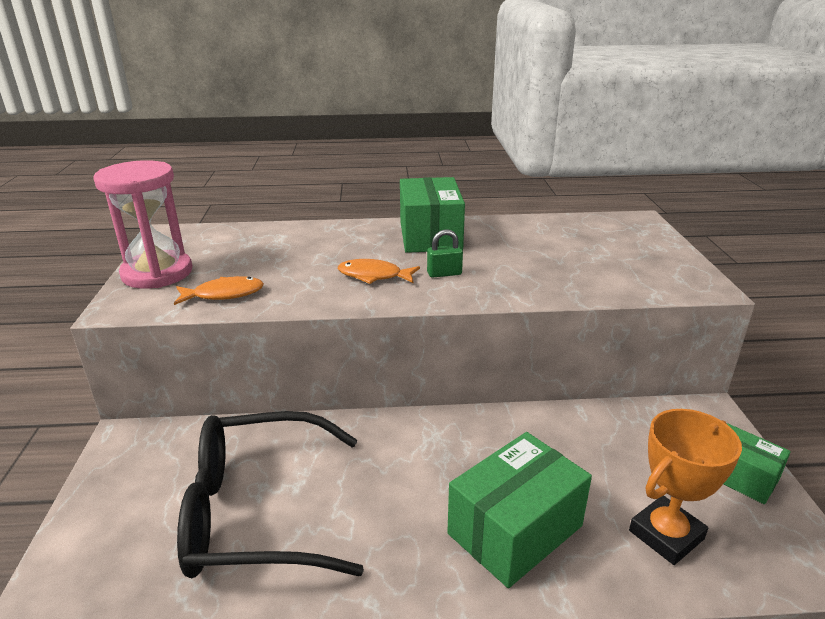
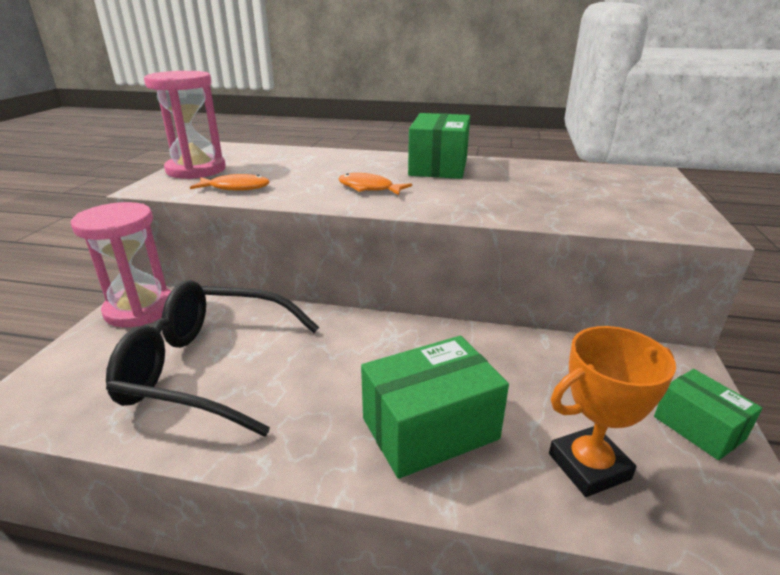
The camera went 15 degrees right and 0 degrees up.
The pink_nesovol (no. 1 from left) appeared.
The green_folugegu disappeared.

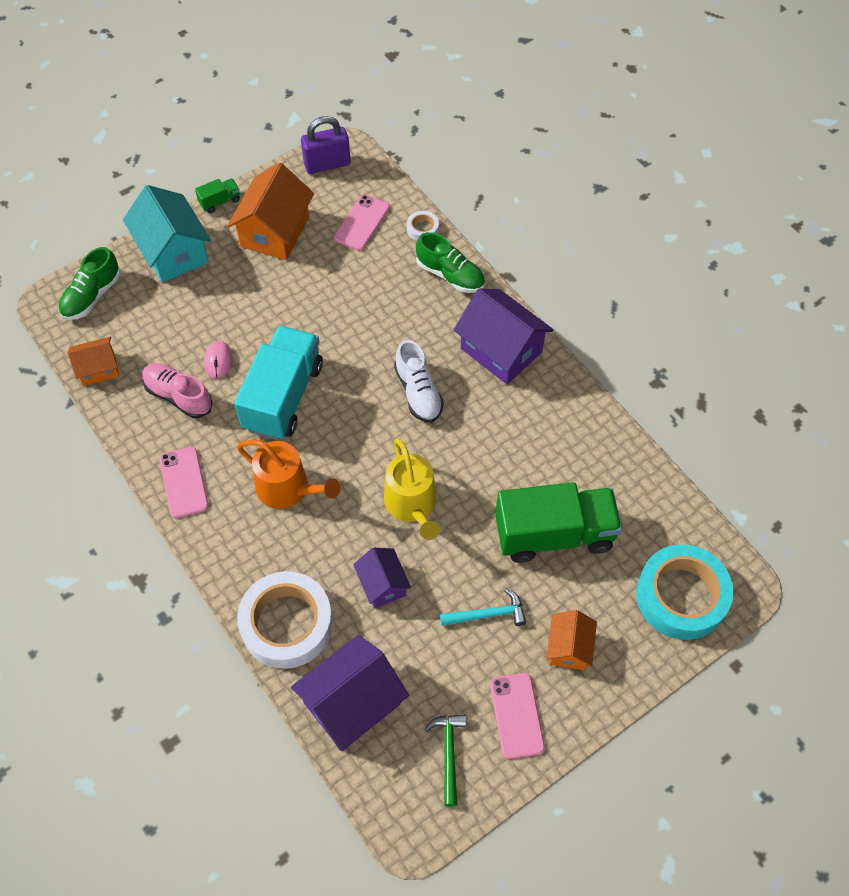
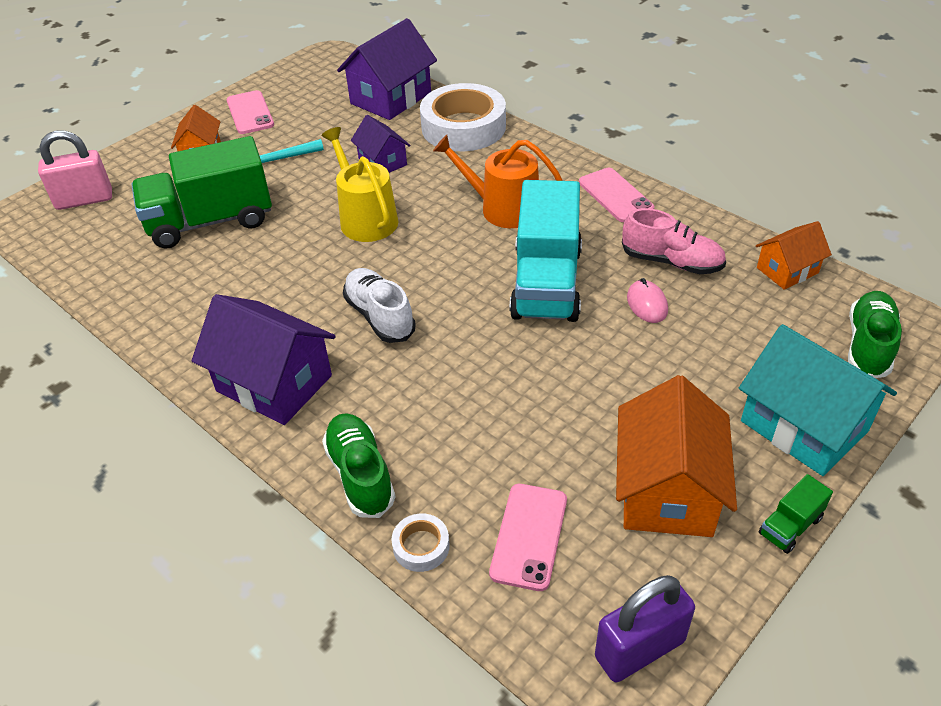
The camera went 170 degrees right and 15 degrees down.
The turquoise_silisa was replaced by the pink_folugegu.
The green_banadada (no. 2 from left in the first image) turned 45 degrees clockwise.
The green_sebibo disappeared.

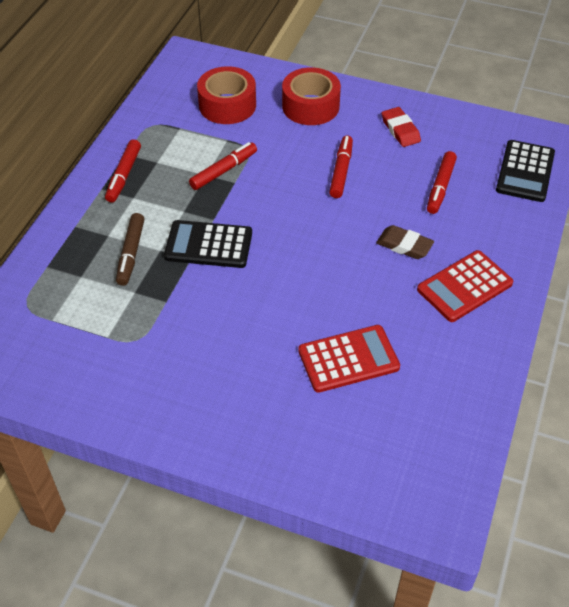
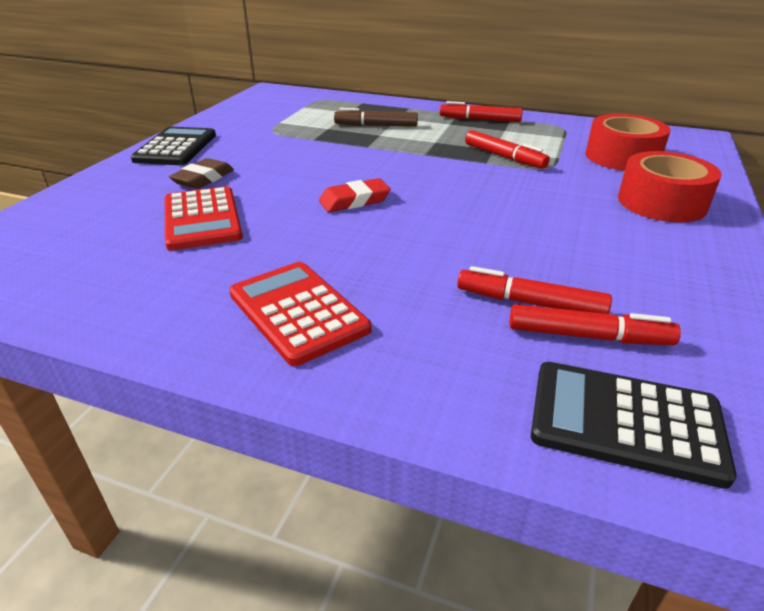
The camera went 90 degrees right and 15 degrees down.
The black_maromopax (no. 1 from left) moved.
The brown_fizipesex moved.
The red_fizipesex moved.
The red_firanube (no. 3 from left in the first image) moved.

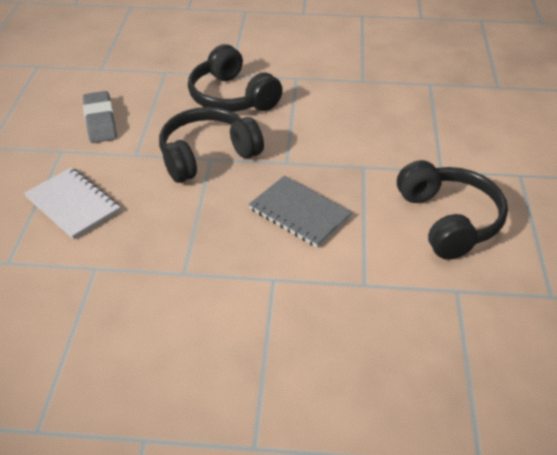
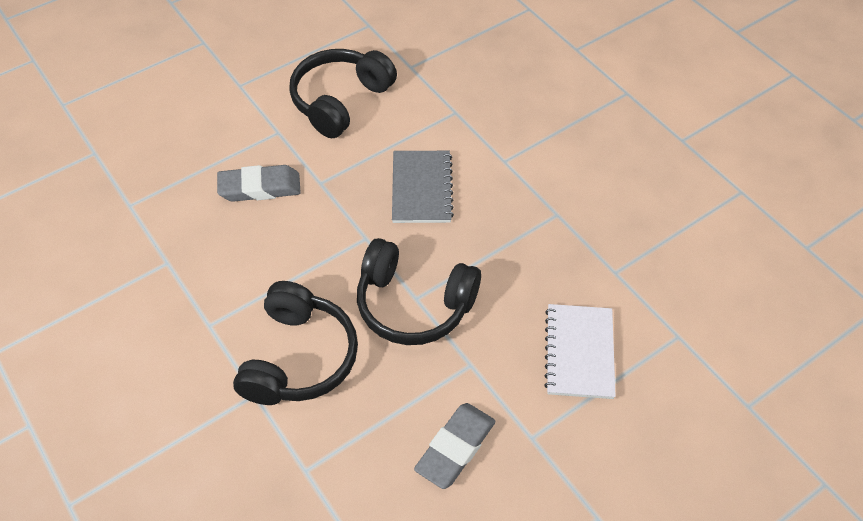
The camera went 130 degrees left and 10 degrees up.
The grey_fizipesex (no. 1 from left) appeared.

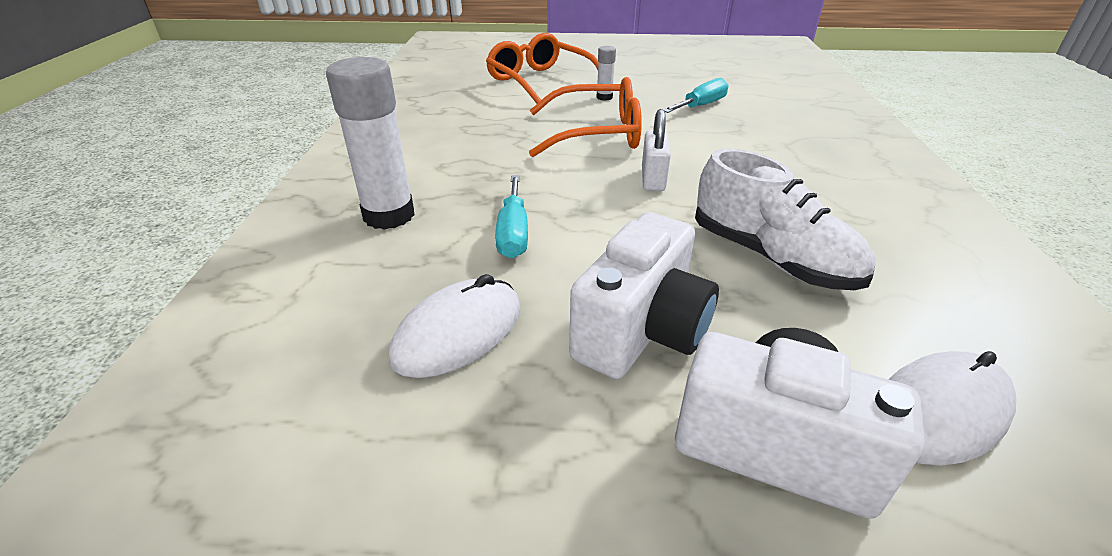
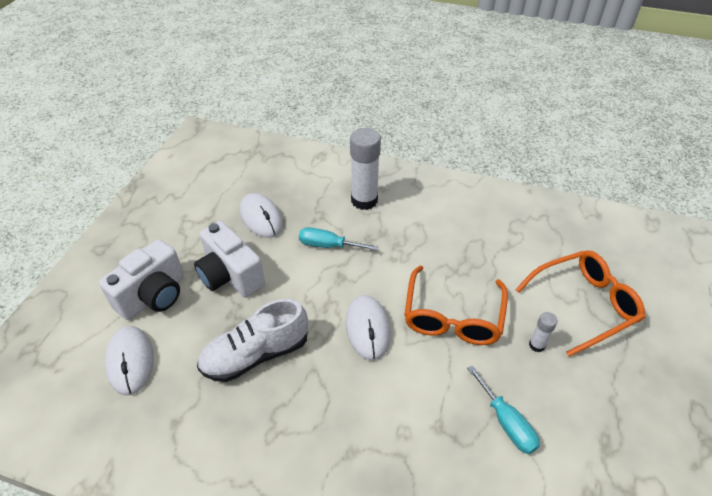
The camera went 105 degrees right and 10 degrees up.
The white_folugegu was replaced by the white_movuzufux (no. 3 from left).

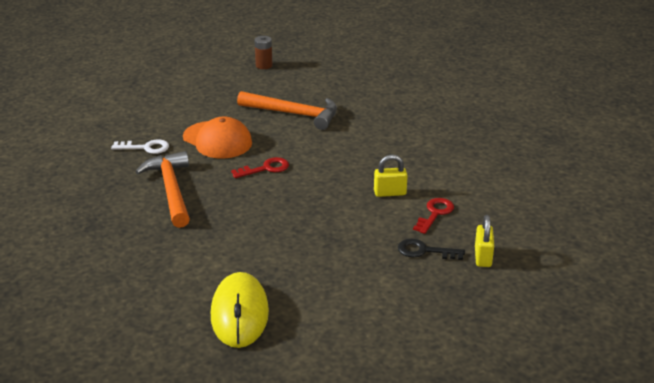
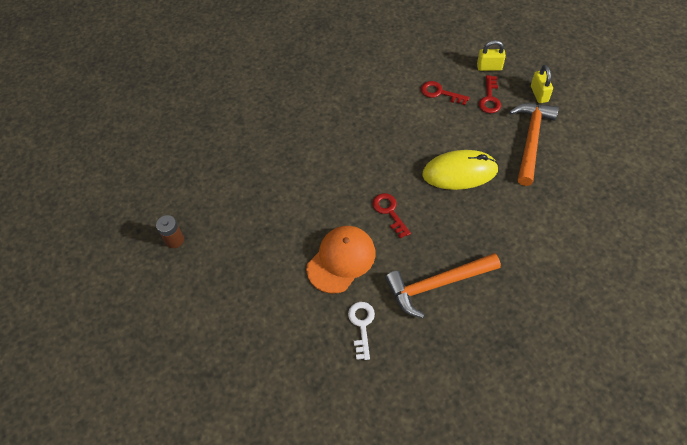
The camera went 90 degrees left and 25 degrees up.
The yellow_movuzufux moved.
The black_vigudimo became the red_vigudimo (no. 3 from left).
The orange_sebibo (no. 2 from left) moved.
The yellow_folugegu (no. 1 from left in the first image) moved.

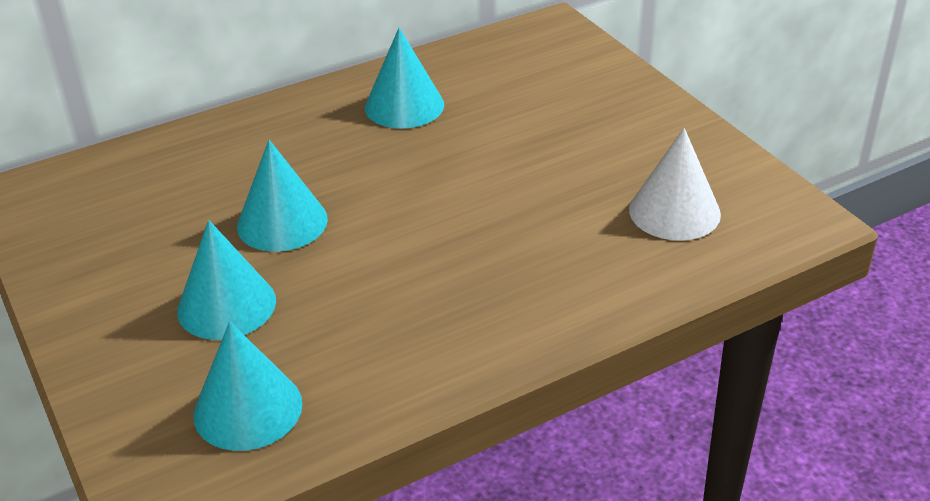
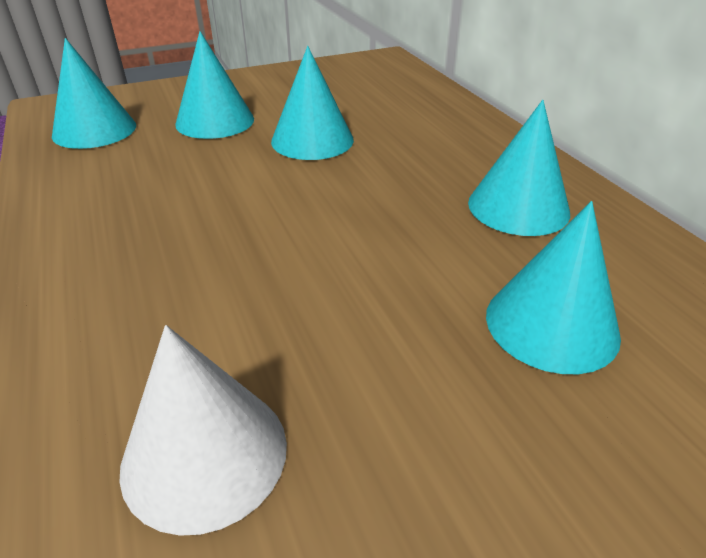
The camera went 95 degrees right and 0 degrees up.
The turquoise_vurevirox (no. 5 from left) appeared.

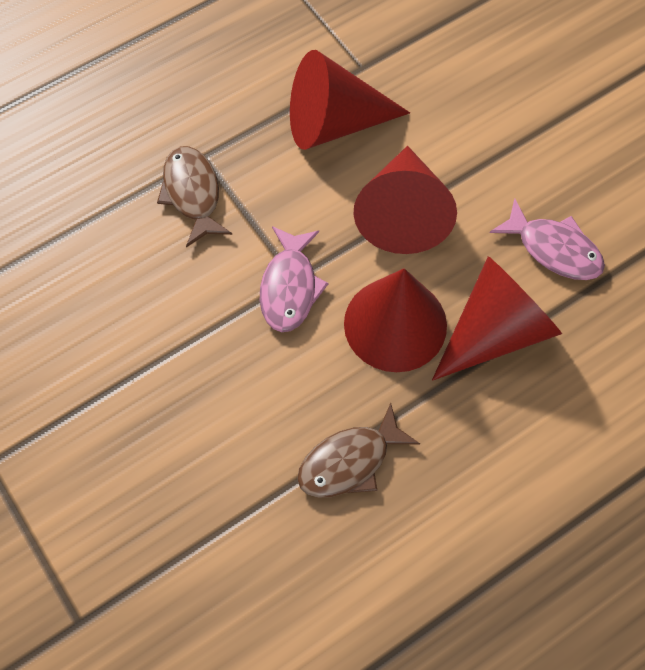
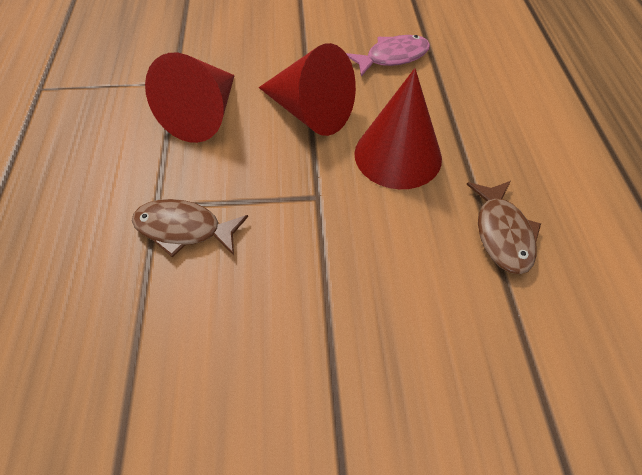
The camera went 60 degrees left and 10 degrees down.
The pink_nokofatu (no. 1 from left) disappeared.
The red_vurevirox (no. 4 from left) disappeared.

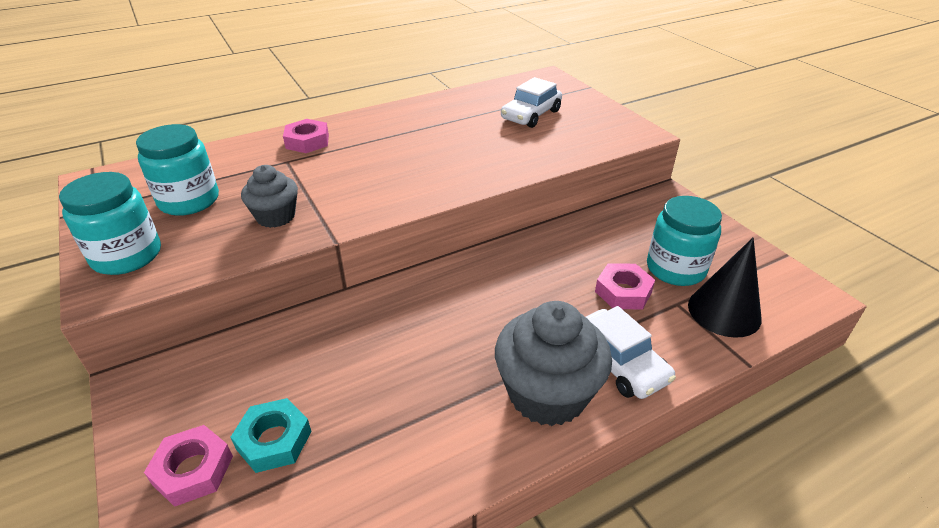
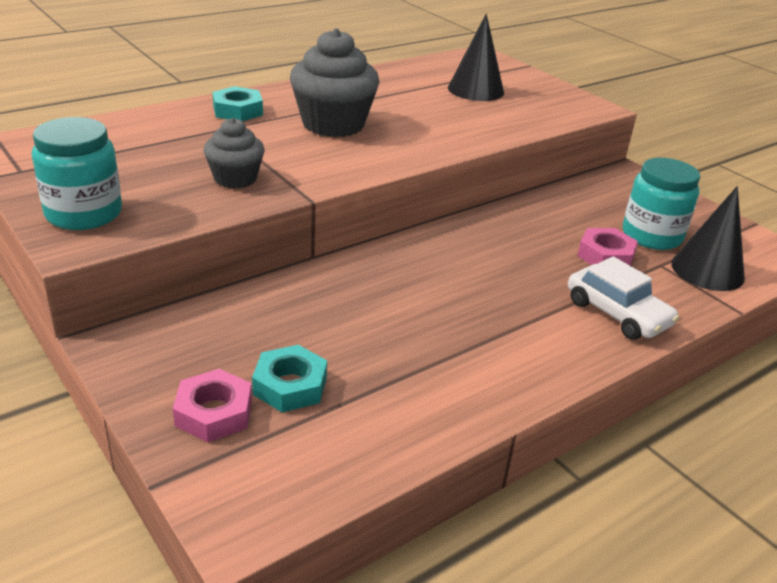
The camera went 10 degrees left and 5 degrees down.
The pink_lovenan (no. 2 from left) became the turquoise_lovenan (no. 1 from left).
The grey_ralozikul (no. 2 from left) moved.
The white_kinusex (no. 1 from left) was replaced by the black_vurevirox (no. 1 from left).
The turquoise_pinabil (no. 2 from left) disappeared.

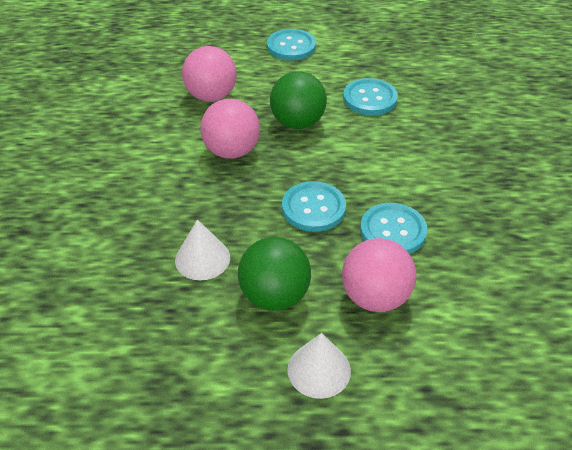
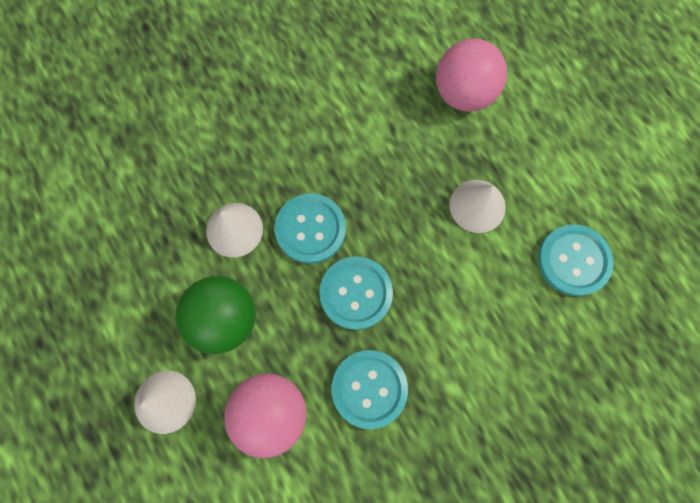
The camera went 60 degrees right and 30 degrees up.
The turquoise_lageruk (no. 1 from left) moved.
The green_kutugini (no. 2 from left) was replaced by the white_vurevirox (no. 3 from left).
The pink_kutugini (no. 2 from left) disappeared.

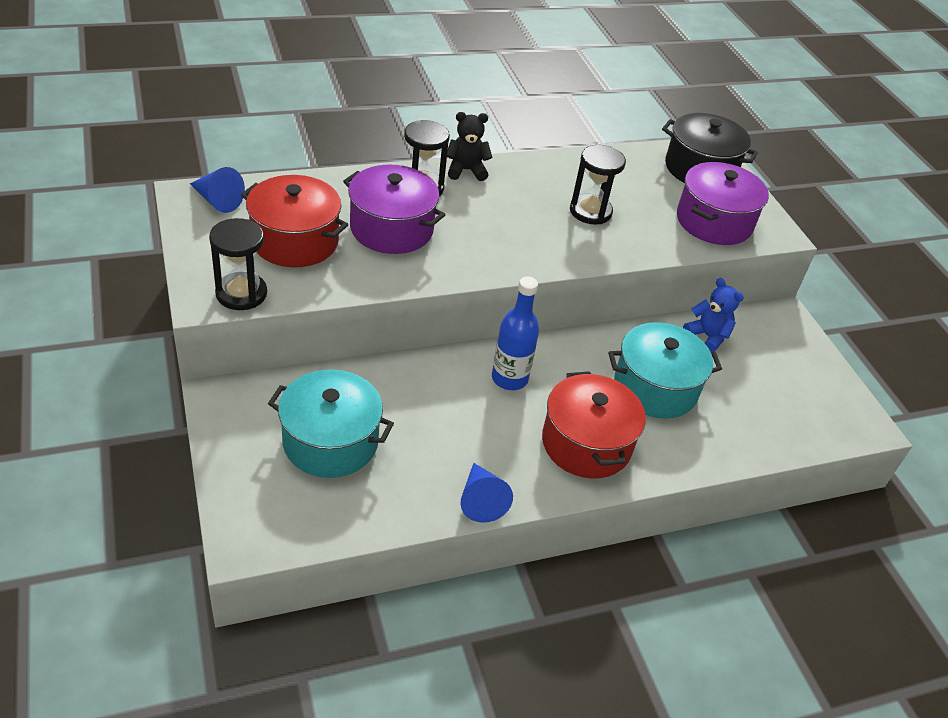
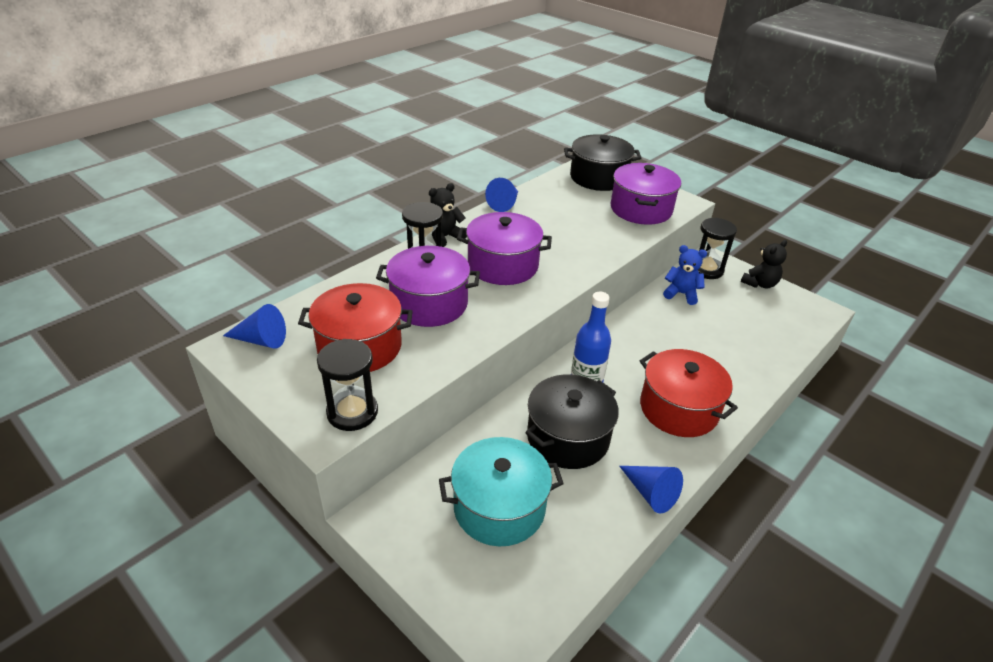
The camera went 25 degrees left and 5 degrees down.
The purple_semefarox (no. 2 from left) appeared.
The blue_vurevirox (no. 2 from left) appeared.
The black_semefarox (no. 1 from left) appeared.
The black_nesovol (no. 3 from left) moved.
The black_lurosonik (no. 2 from left) appeared.
The turquoise_semefarox (no. 2 from left) disappeared.

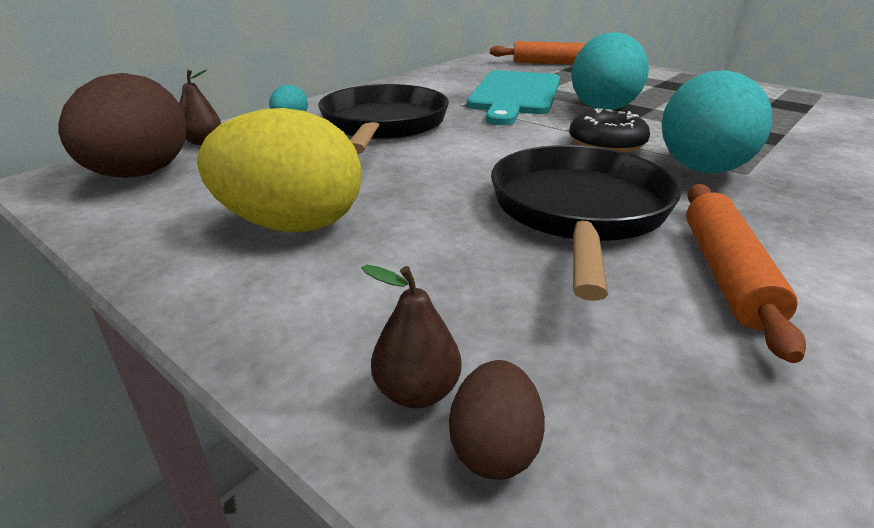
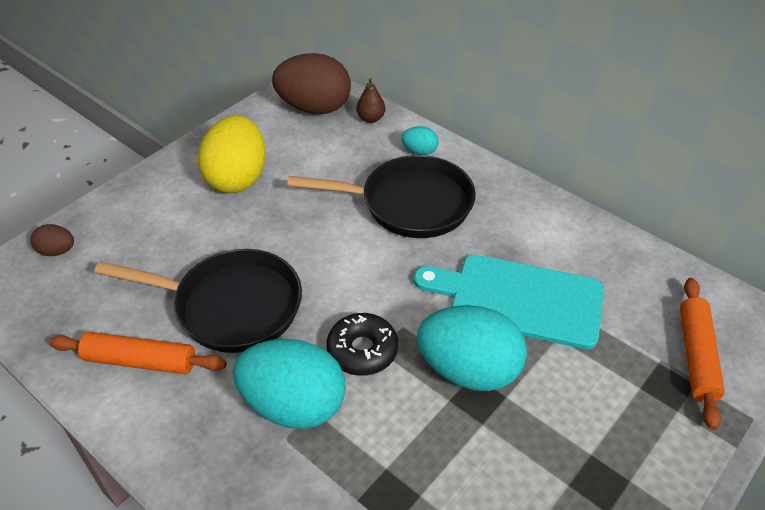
The camera went 90 degrees right and 15 degrees up.
The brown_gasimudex (no. 2 from left) disappeared.

